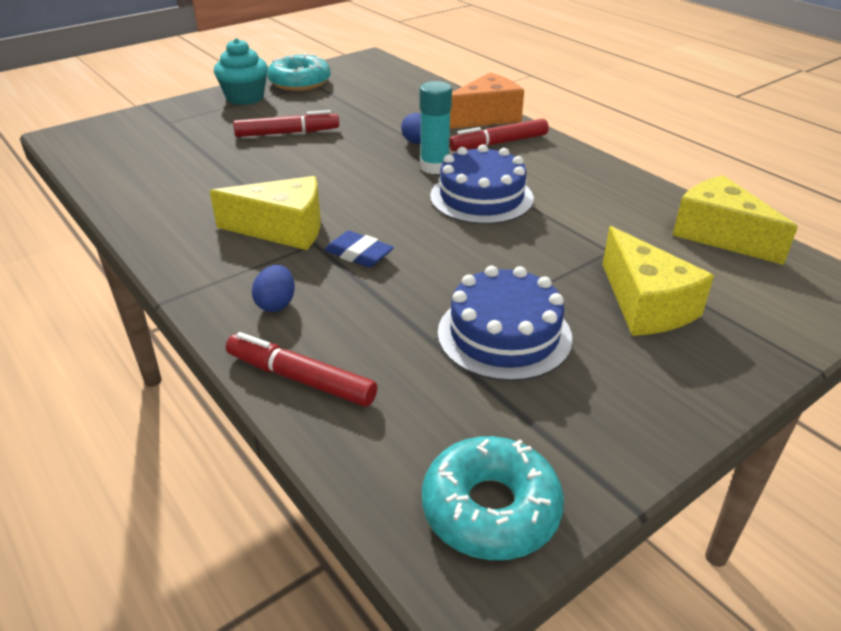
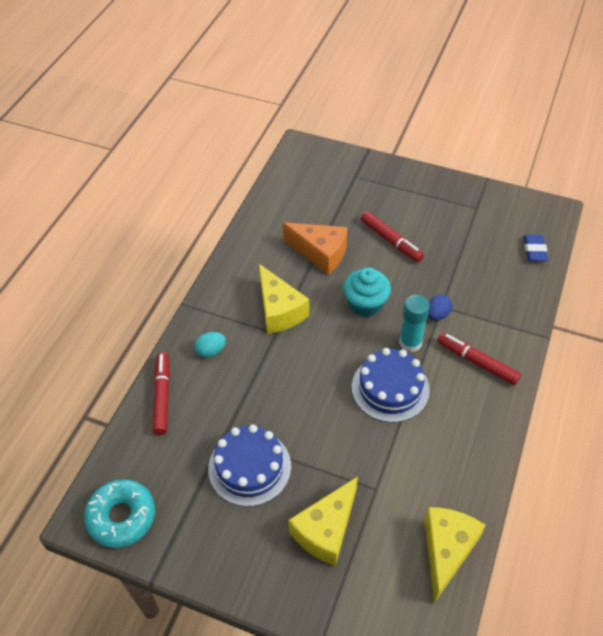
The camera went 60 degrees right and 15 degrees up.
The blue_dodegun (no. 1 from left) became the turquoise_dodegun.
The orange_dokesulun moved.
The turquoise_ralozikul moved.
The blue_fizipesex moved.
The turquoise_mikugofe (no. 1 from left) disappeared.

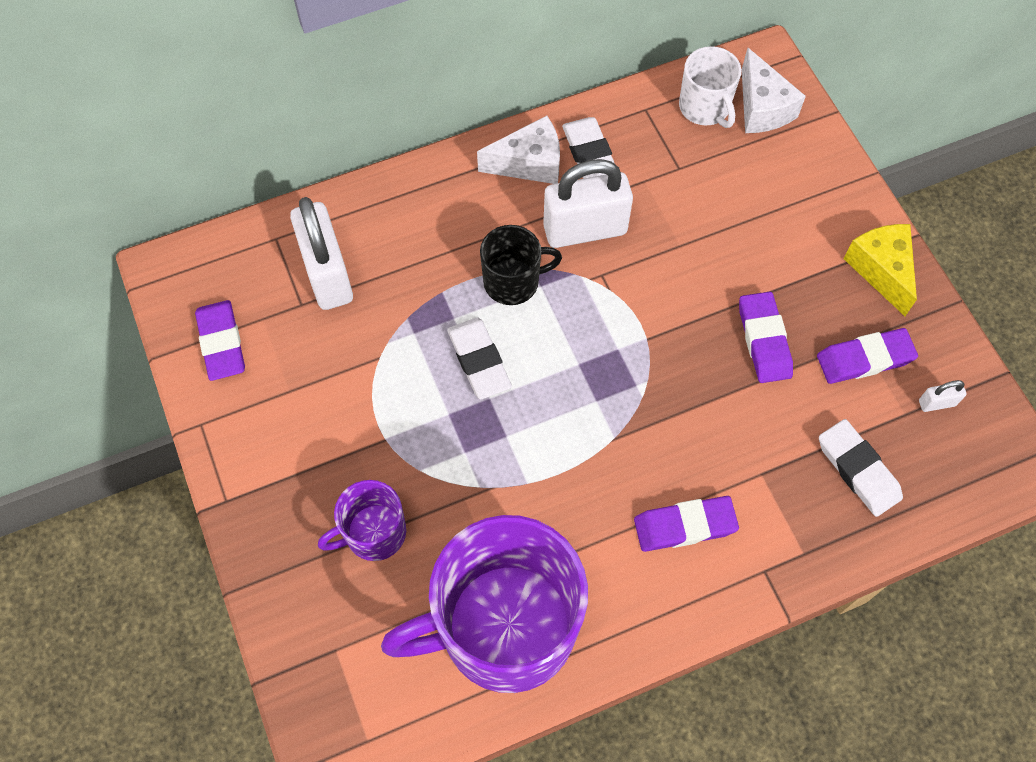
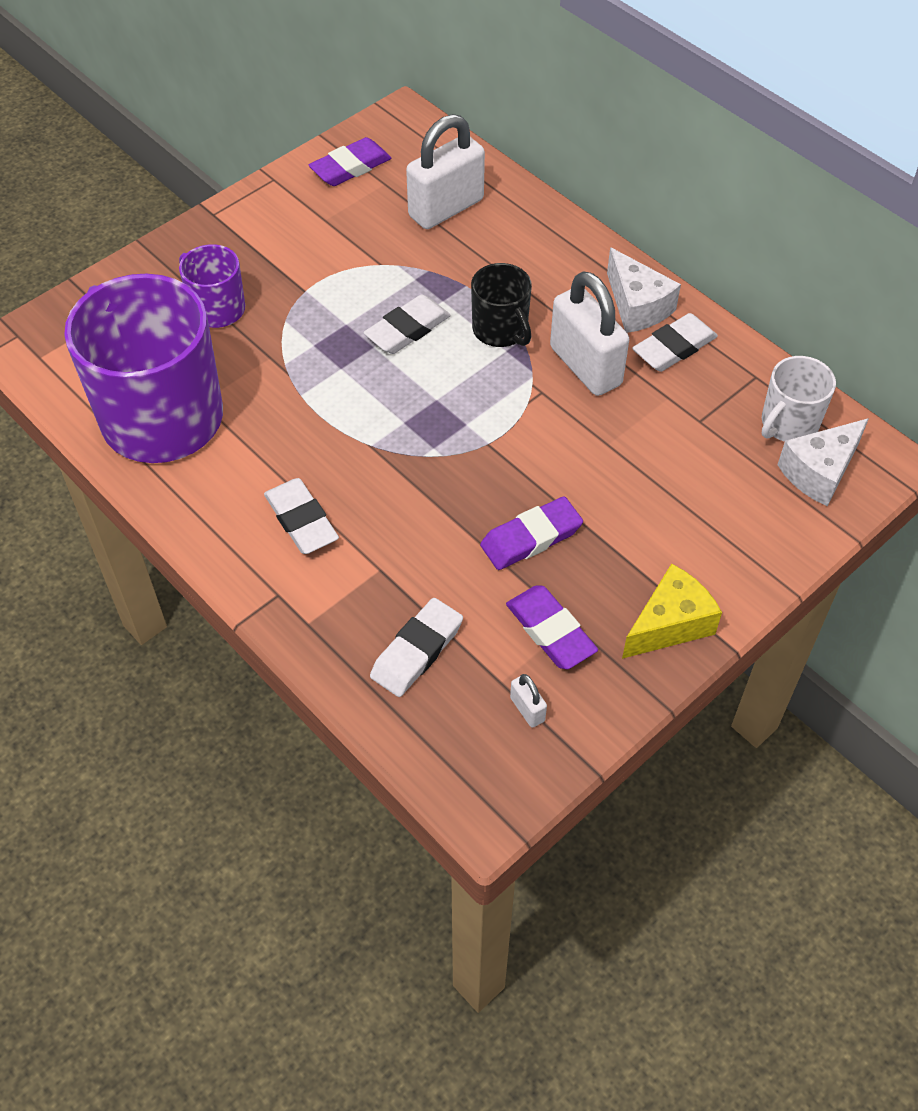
The camera went 70 degrees right and 10 degrees down.
The purple_fizipesex (no. 2 from left) became the white_fizipesex (no. 1 from left).

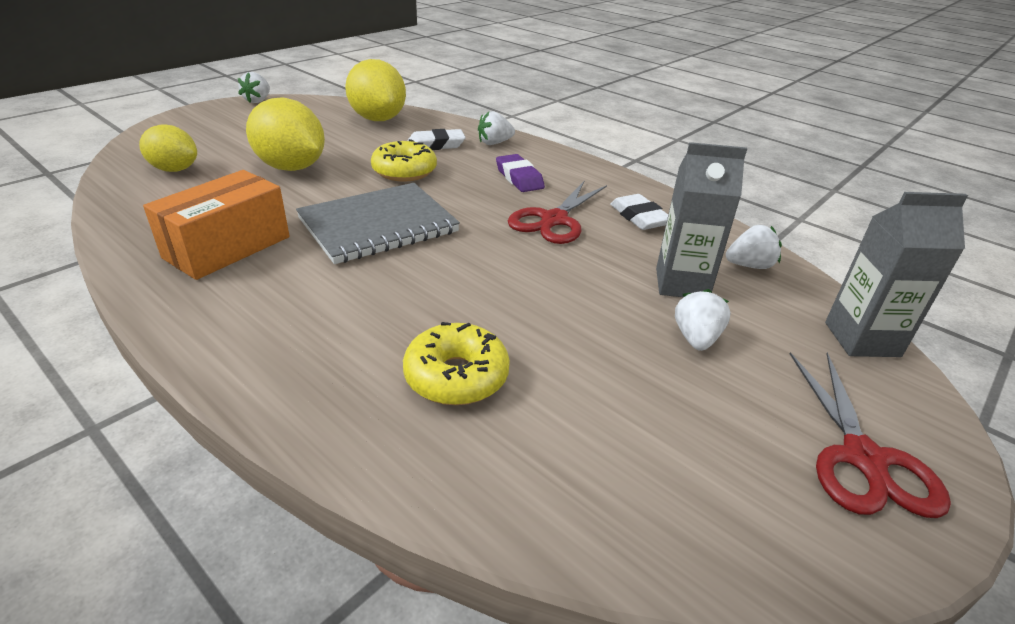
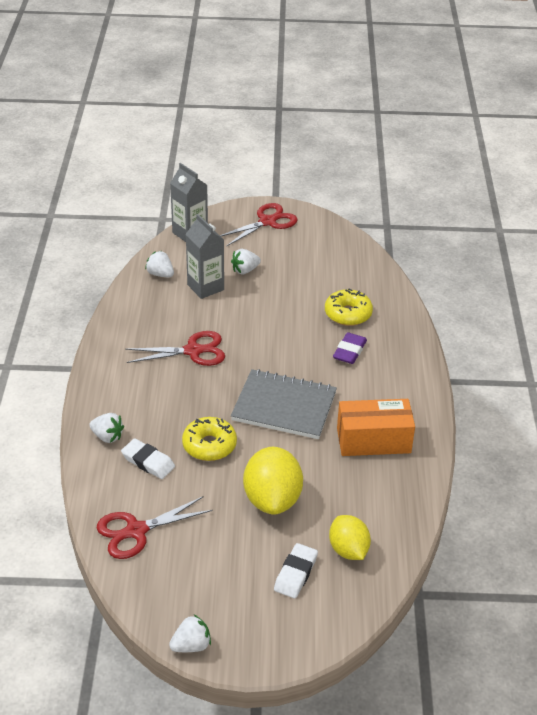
The camera went 130 degrees left and 5 degrees up.
The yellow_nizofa (no. 3 from left) was replaced by the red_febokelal (no. 1 from left).
The white_fizipesex (no. 2 from left) moved.
The purple_fizipesex moved.

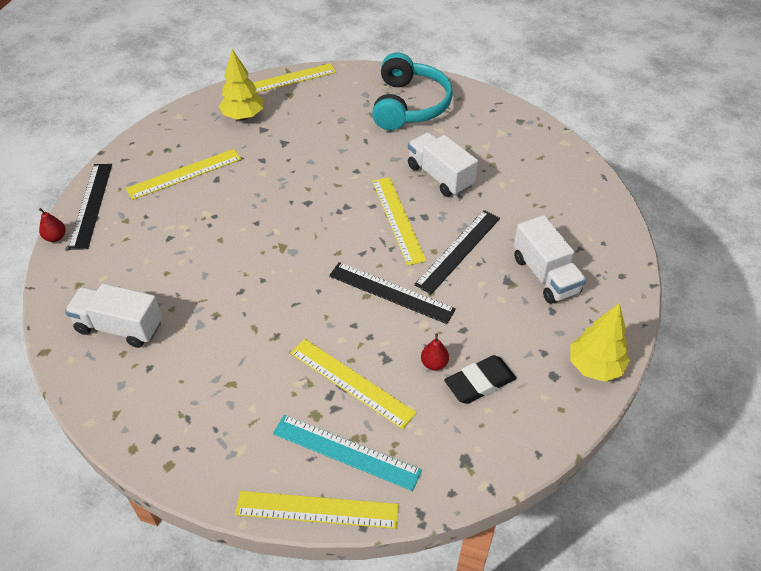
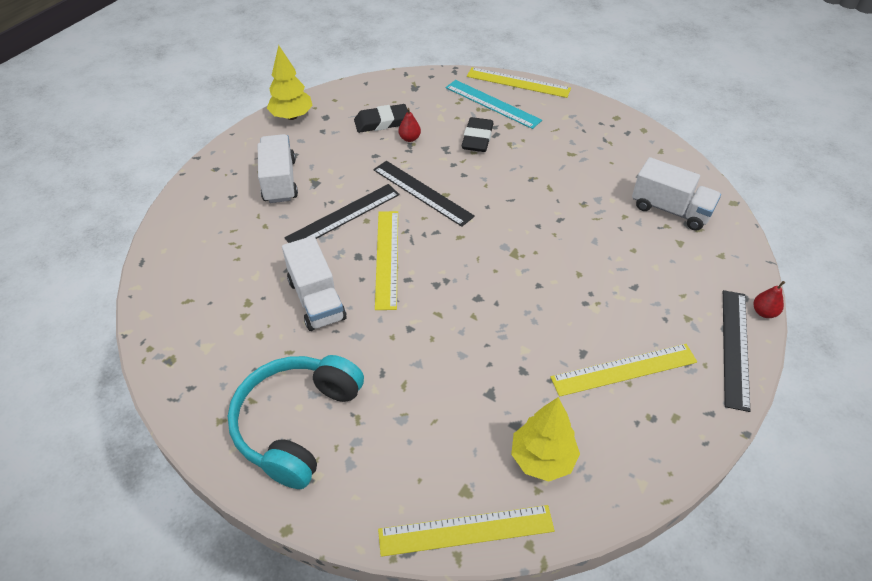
The camera went 165 degrees left and 0 degrees up.
The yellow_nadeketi (no. 4 from left) was replaced by the black_fizipesex (no. 2 from left).

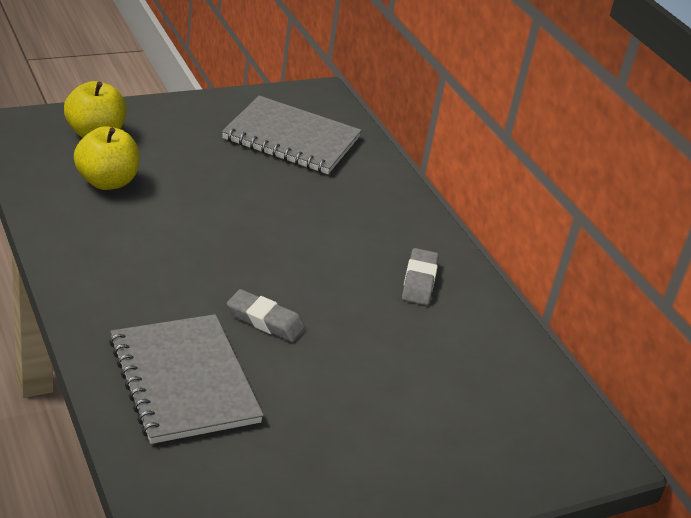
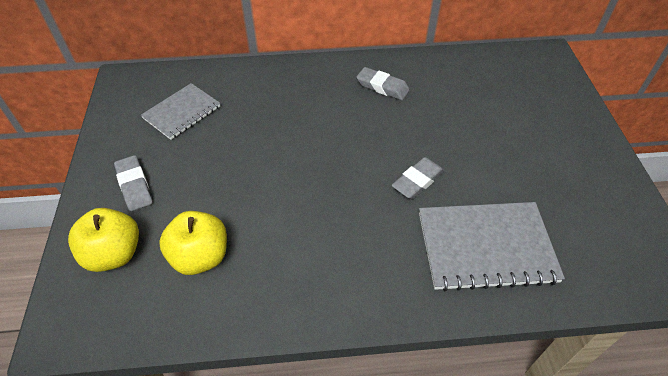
The camera went 65 degrees left and 15 degrees up.
The grey_fizipesex (no. 1 from left) appeared.
The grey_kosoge (no. 2 from left in the first image) changed to 0.63 times the size.

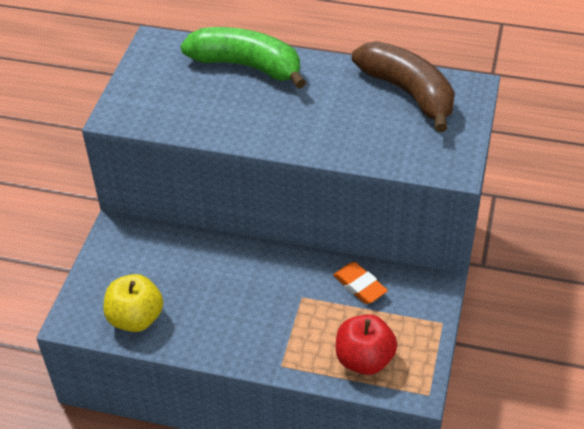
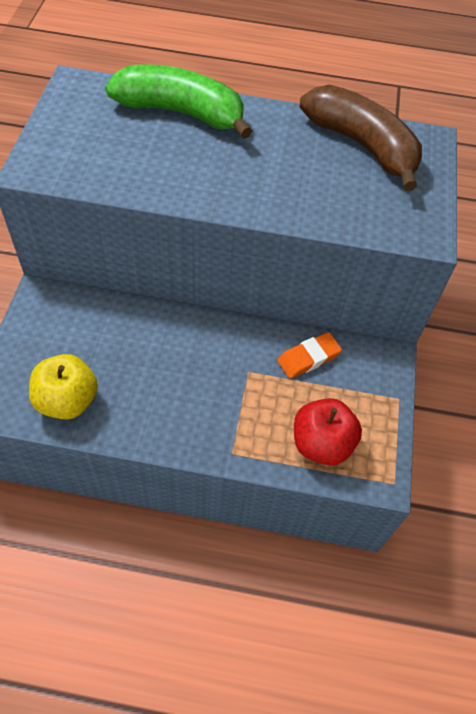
The camera went 10 degrees left and 10 degrees up.
The orange_fizipesex turned 75 degrees counterclockwise.

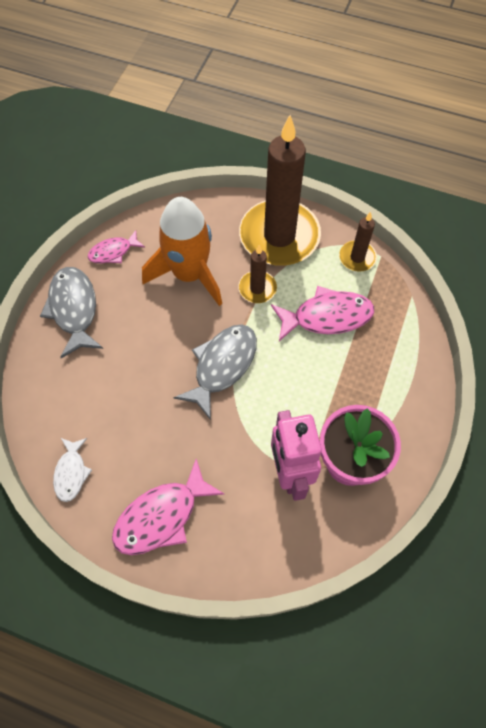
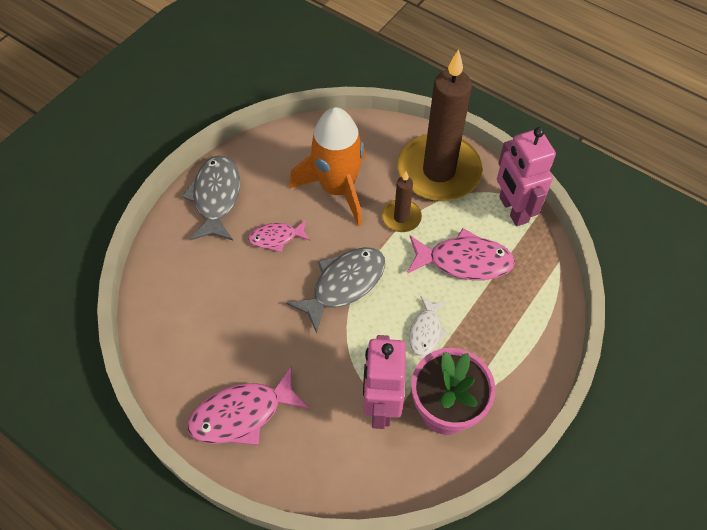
The camera went 15 degrees right and 5 degrees down.
The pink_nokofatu (no. 1 from left in the first image) moved.
The white_nokofatu moved.
The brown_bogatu (no. 3 from left) was replaced by the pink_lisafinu (no. 2 from left).

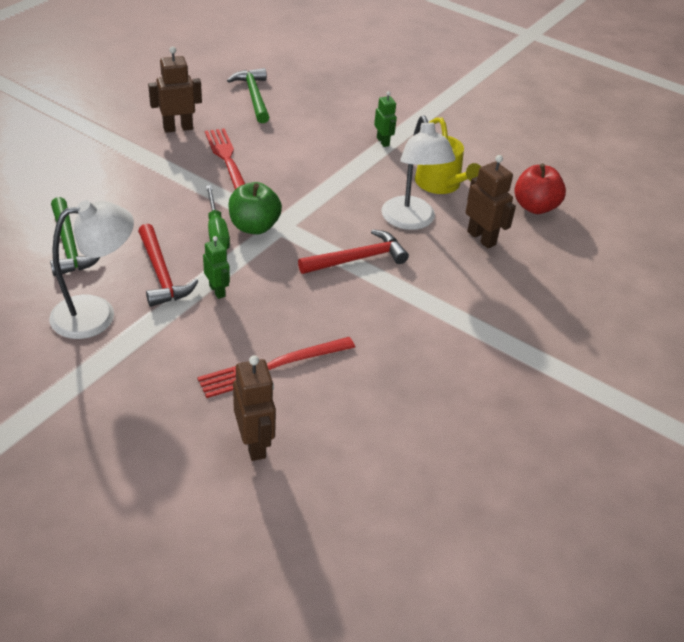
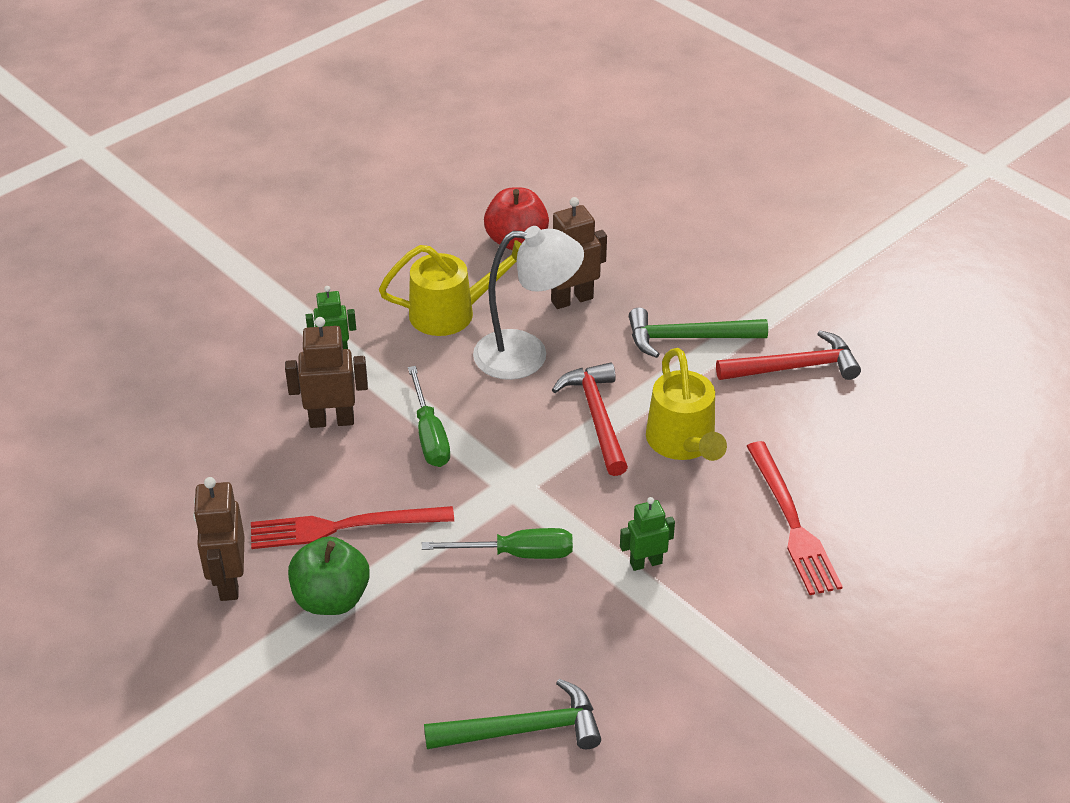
The camera went 75 degrees left and 0 degrees up.
The brown_lisafinu (no. 2 from left) moved.
The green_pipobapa moved.
The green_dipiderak (no. 1 from left) appeared.
The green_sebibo (no. 2 from left) moved.
The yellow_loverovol (no. 2 from left) appeared.
The red_sebibo (no. 1 from left in the first image) moved.
The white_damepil (no. 1 from left) disappeared.

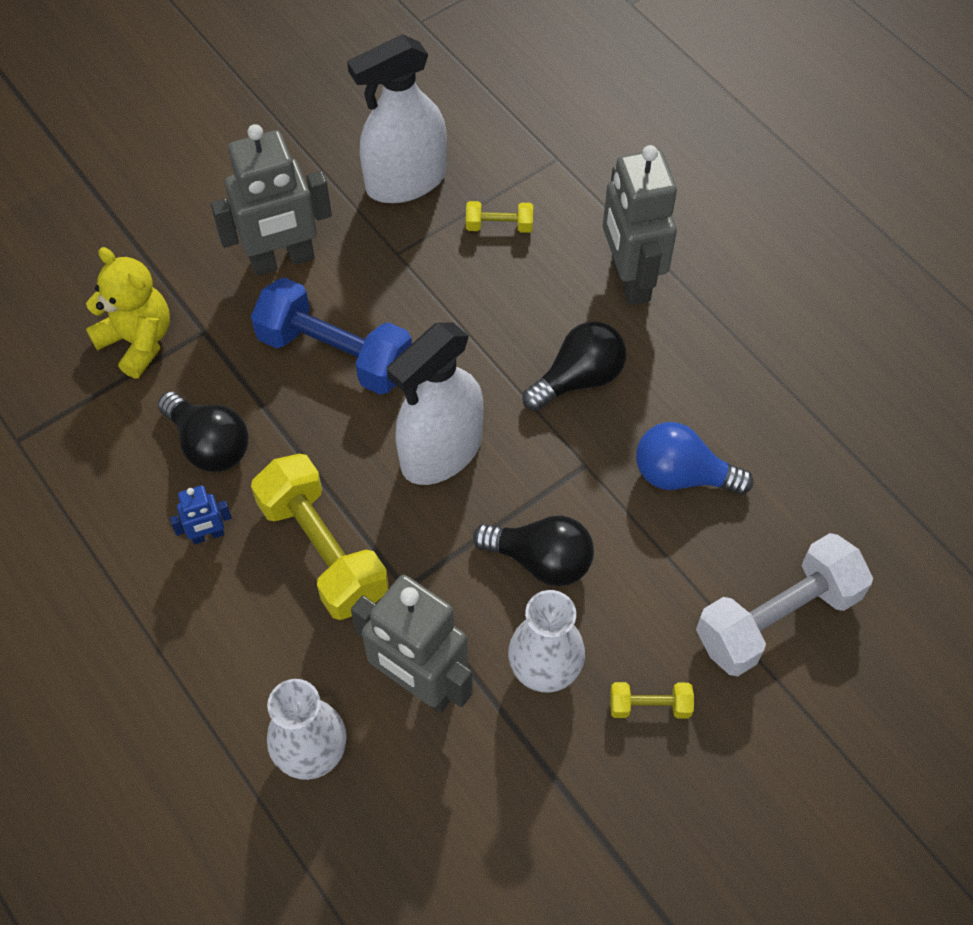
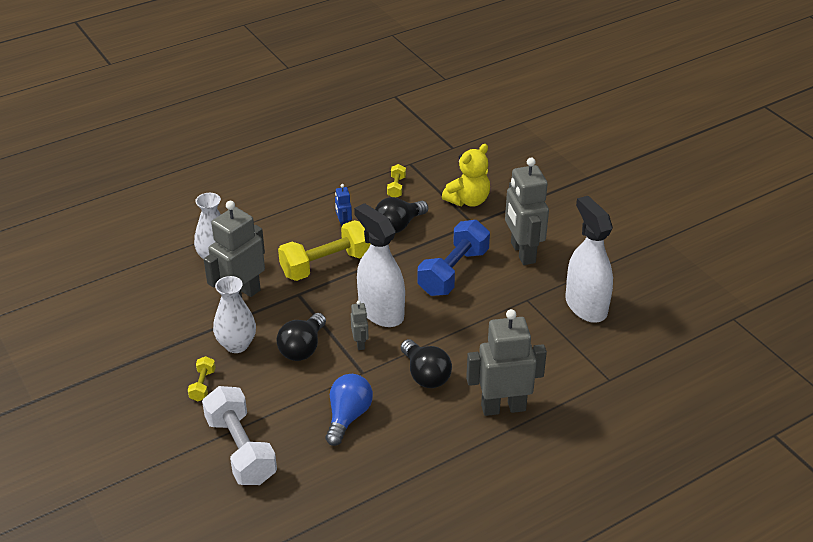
The camera went 95 degrees right and 20 degrees down.
The grey_lisafinu (no. 2 from left) appeared.
The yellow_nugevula (no. 2 from left in the first image) moved.

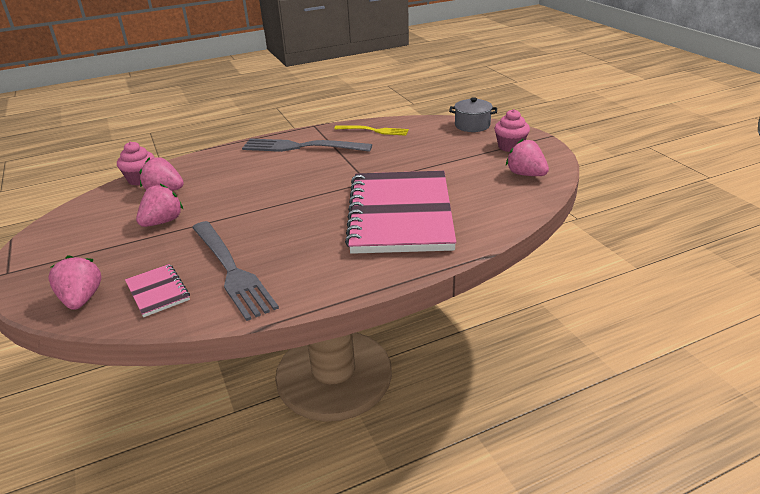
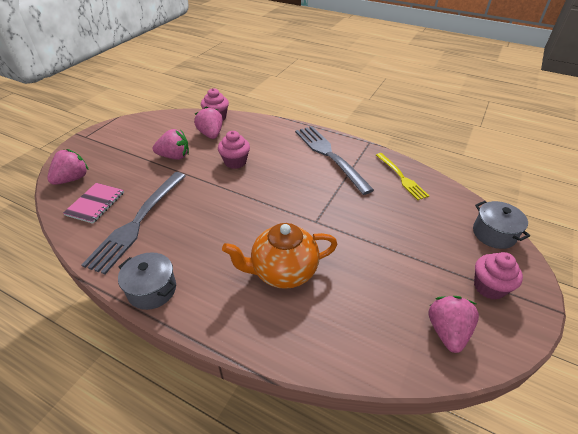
The camera went 50 degrees right and 10 degrees up.
The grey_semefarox (no. 1 from left) appeared.
The pink_ralozikul (no. 2 from left) appeared.
The pink_kosoge (no. 2 from left) was replaced by the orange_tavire.

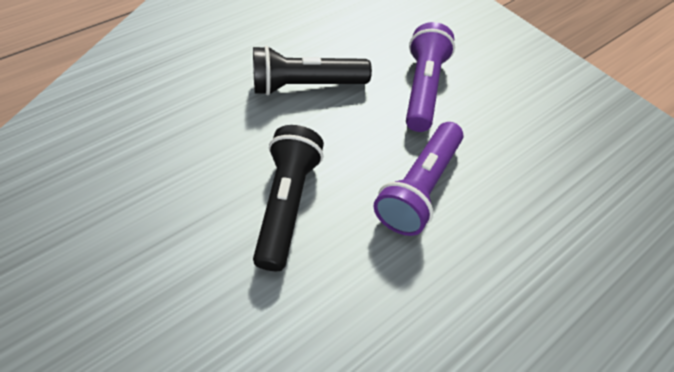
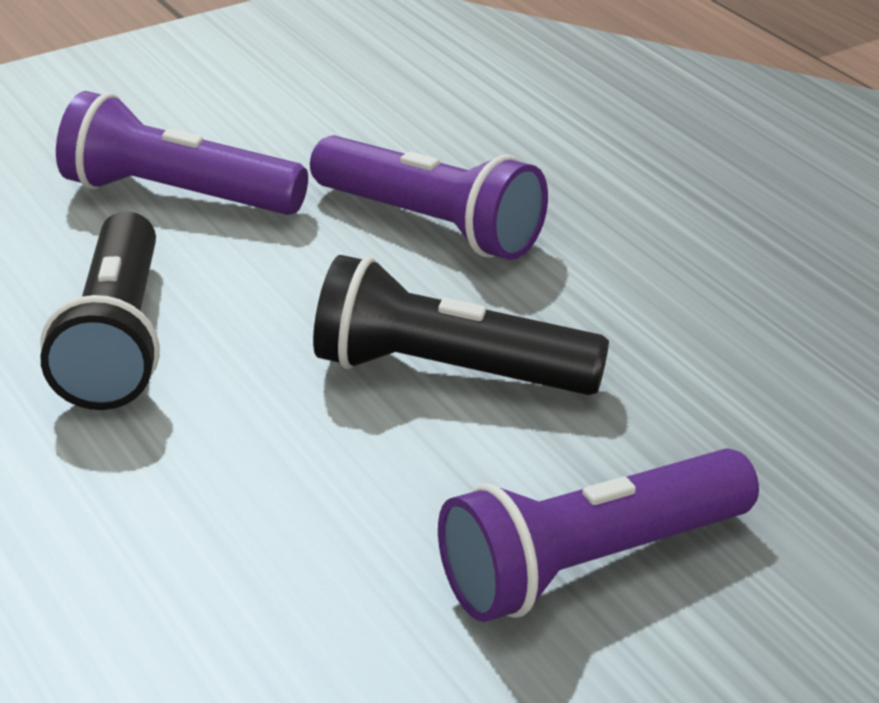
The camera went 80 degrees left and 20 degrees down.
The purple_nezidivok (no. 3 from left) appeared.

